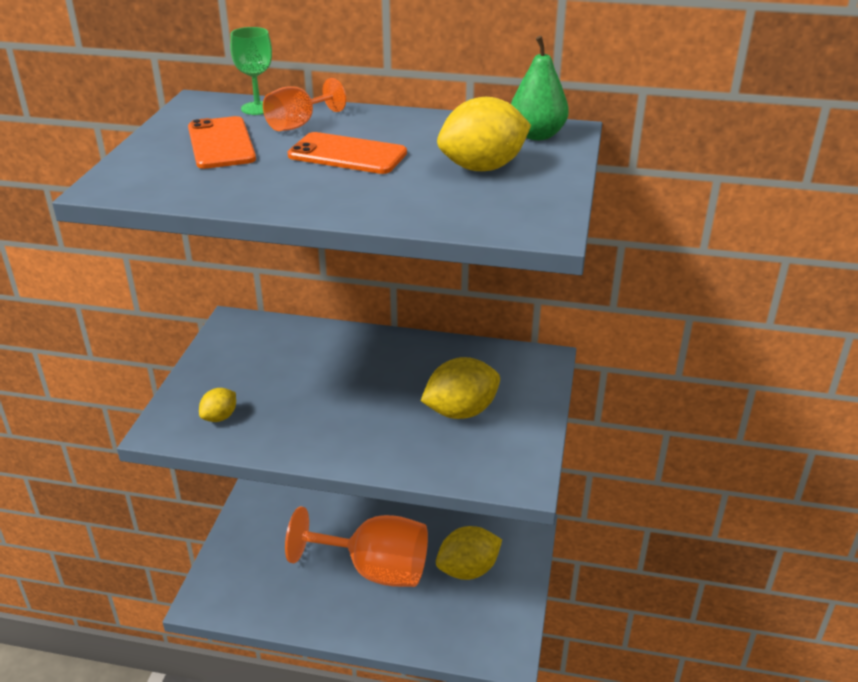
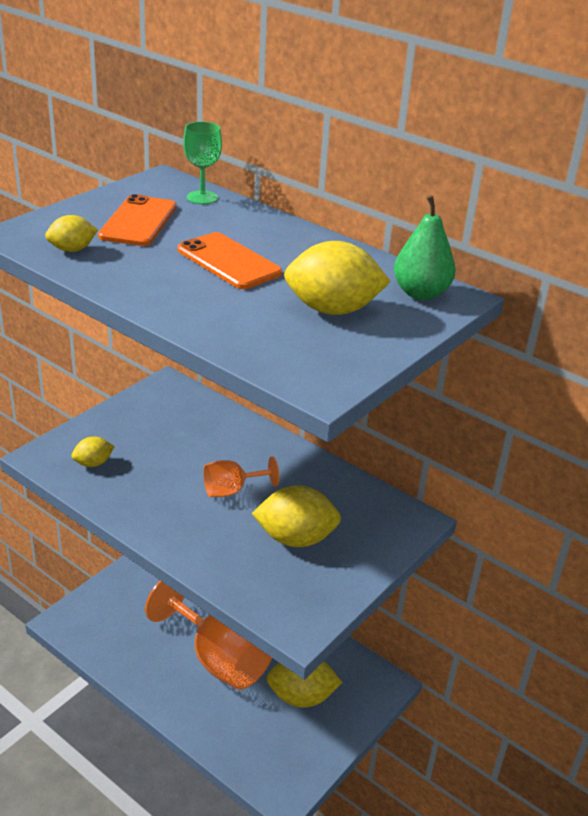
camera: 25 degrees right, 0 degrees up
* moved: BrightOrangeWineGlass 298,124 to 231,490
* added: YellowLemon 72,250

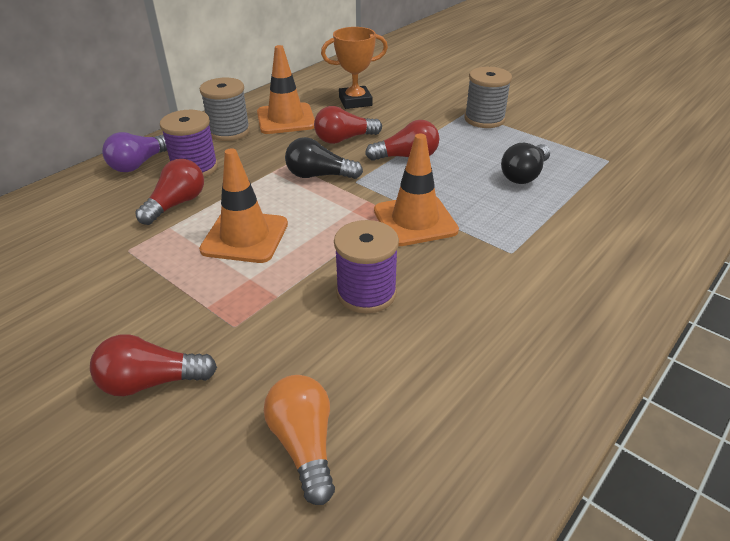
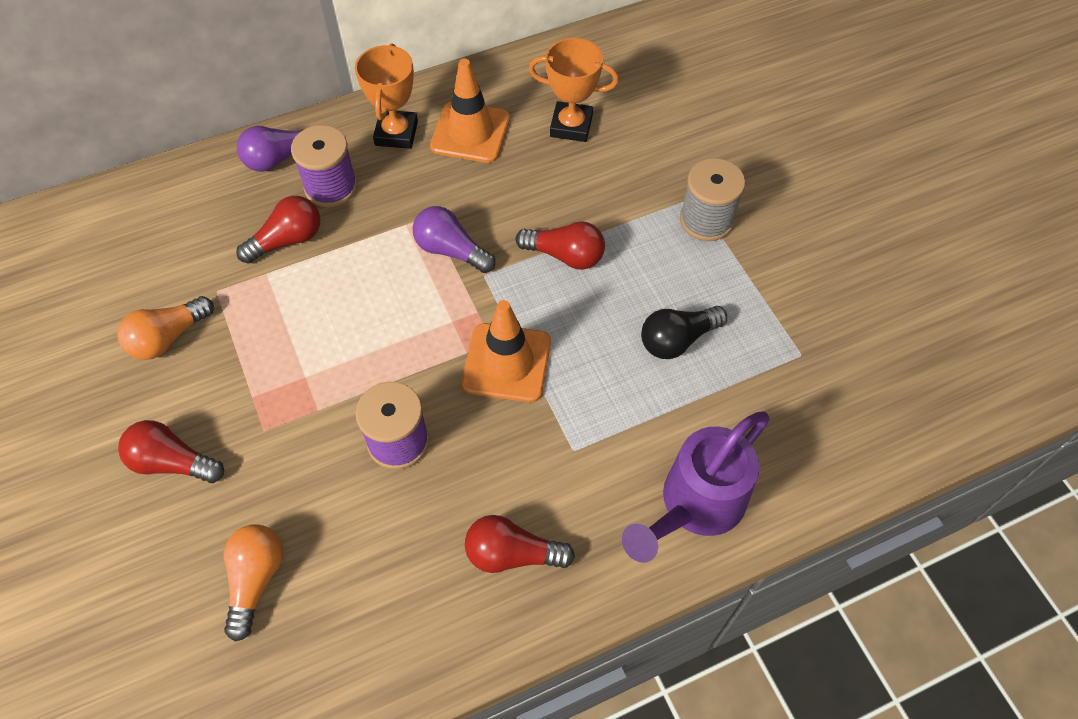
camera: 25 degrees right, 20 degrees up
* removed: BrightOrangeSafetyCone 245,237
* replaced: GrayBobbin 229,131 to BrightOrangeAwardCup 396,133
* recoloured: JetBlackBulb 319,175 to VioletBulb 451,250
* moved: RedBulb 344,139 to 512,554
* added: BrightOrangeBulb 168,338
* added: VioletWateringPot 695,506

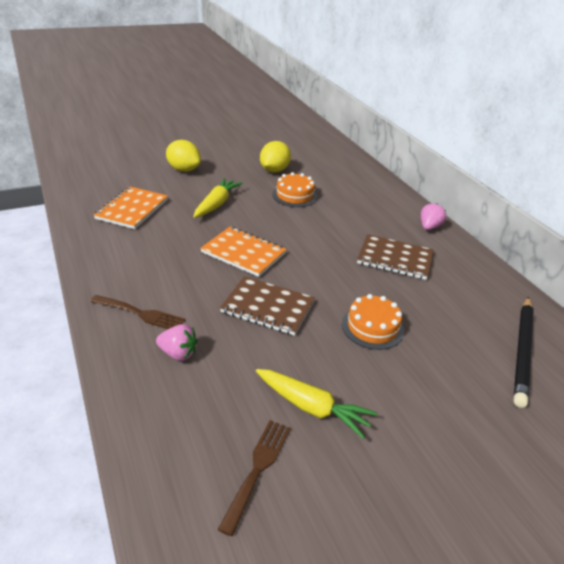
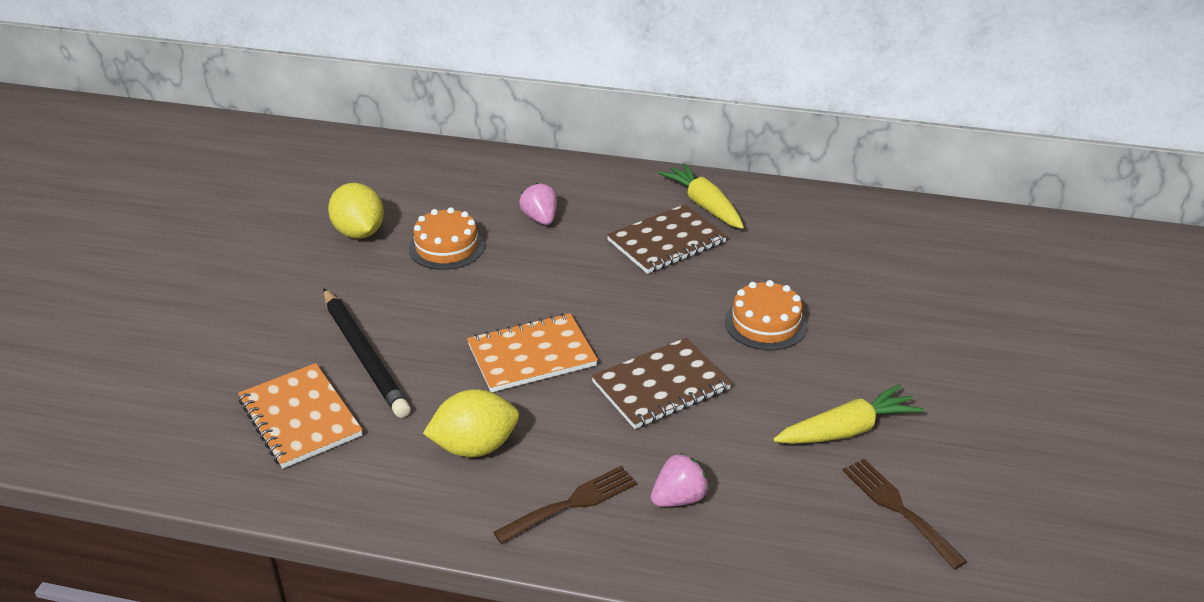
camera: 50 degrees left, 0 degrees up
* moved: YellowLemon 184,169 to 475,447
* moved: YellowRootVegetable 216,204 to 704,205
* moved: RosePinkStrawberry 429,227 to 540,219
* moved: JetBlackPencil 522,351 to 364,356

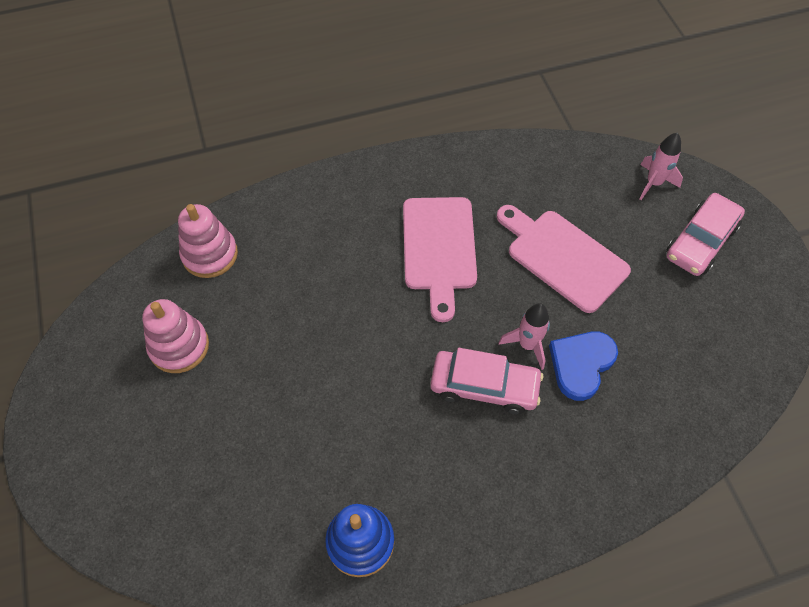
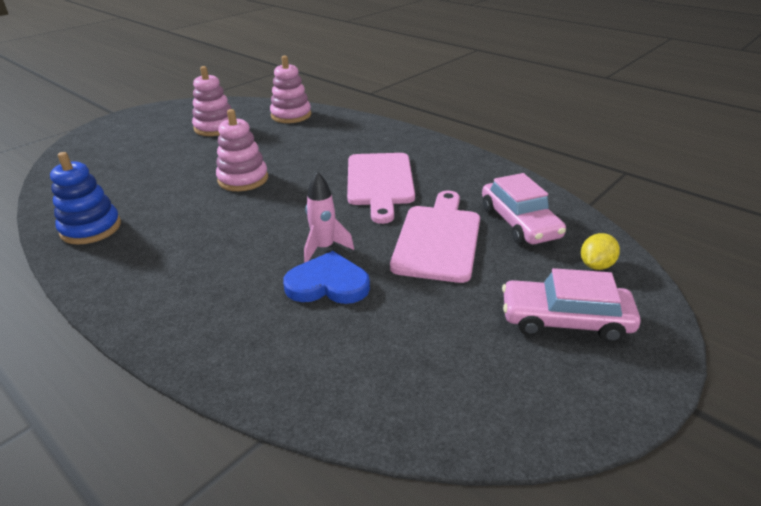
camera: 60 degrees right, 25 degrees down
* turned: RosePinkCuttingBoard 439,249 = 380,182 60 degrees counterclockwise
* moved: RosePinkToyCar 484,386 to 519,223
* replaced: RosePinkToyRocket 653,183 to YellowLemon 596,265
* added: RosePinkStackingRings 243,179

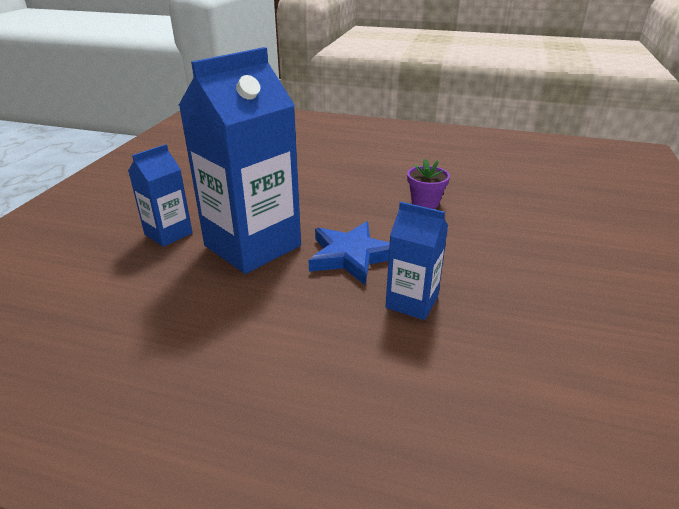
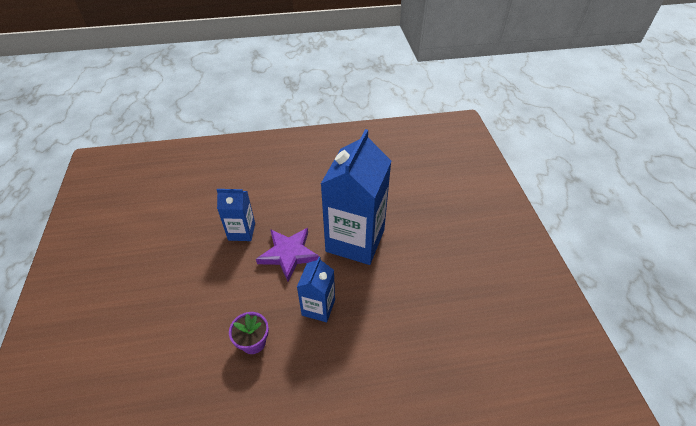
camera: 155 degrees right, 15 degrees up
* moved: RoyalBlueJuiceCarton 168,234 to 318,307
* recoloured: RoyalBlueFivePointedStar 351,256 to VioletFivePointedStar 289,254

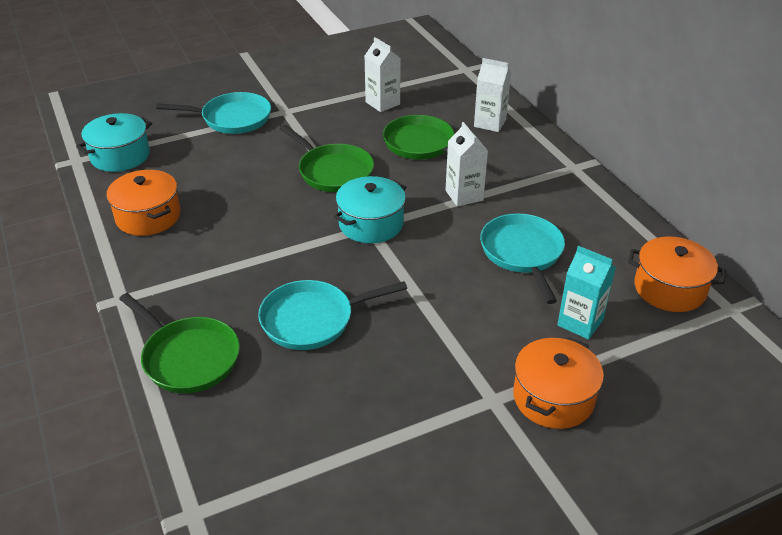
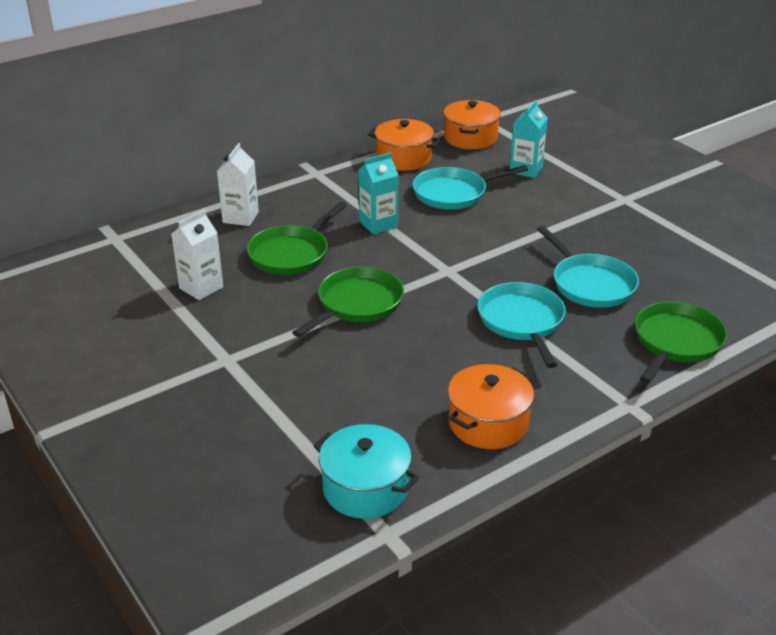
camera: 100 degrees left, 5 degrees down
* moved: TealFryingPan 232,118 to 522,321
* removed: TealStockpot 371,224
* recoloured: SnowWhiteJuiceCarton 464,195 to TealJuiceCarton 378,224
* moved: BrightOrangeStockpot 553,398 to 404,158

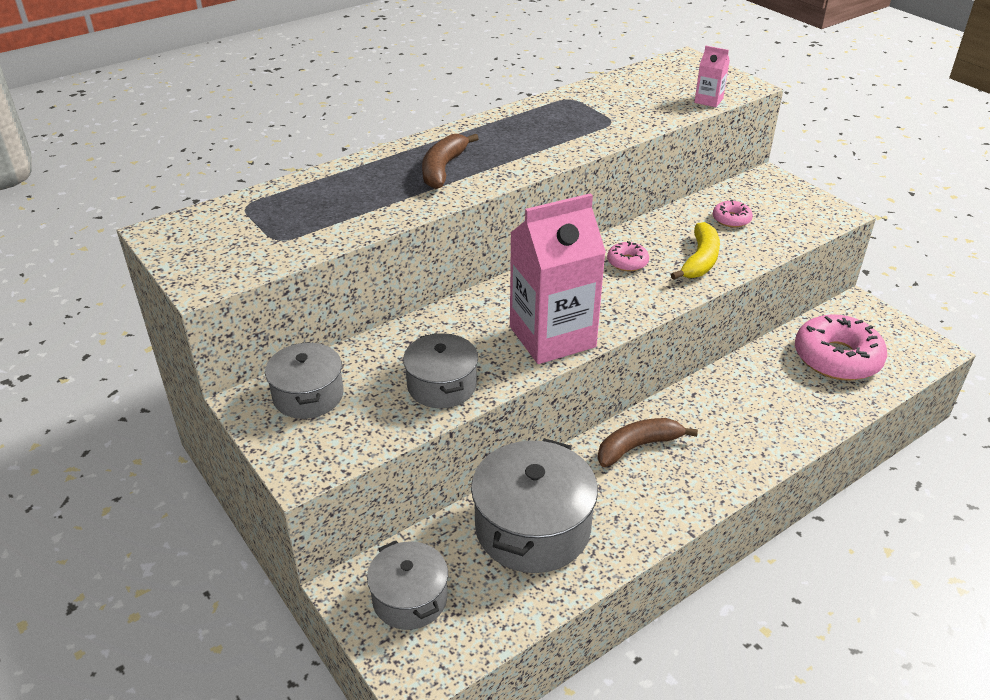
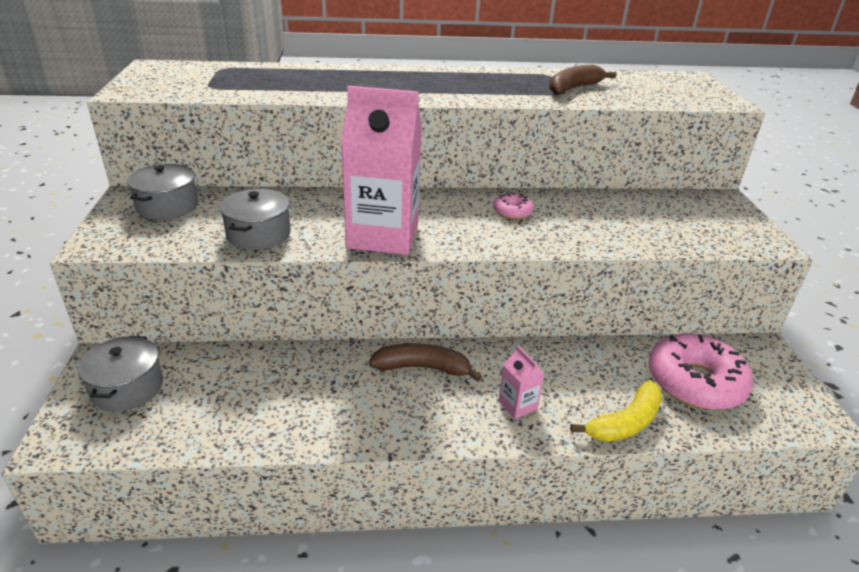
camera: 30 degrees right, 5 degrees down
* moved: BrownBanana 443,169 to 573,88
* removed: GrayStockpot 532,527
* moved: YellowBanana 700,260 to 625,422
* moved: RosePinkJuiceCarton 708,100 to 517,405
* removed: RosePinkDoughnut 731,219

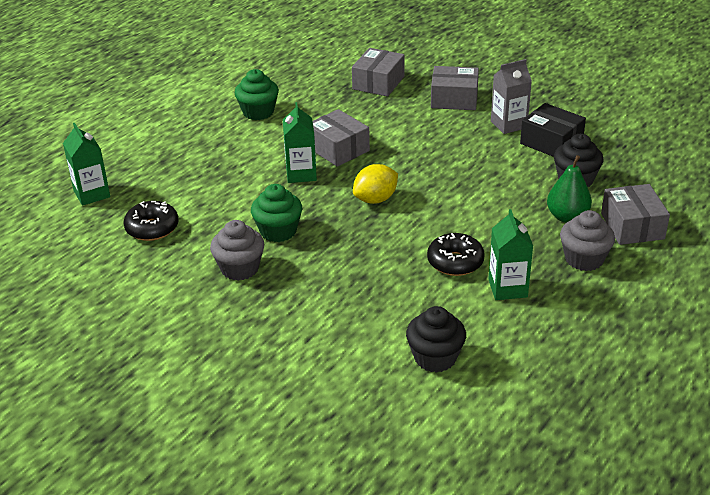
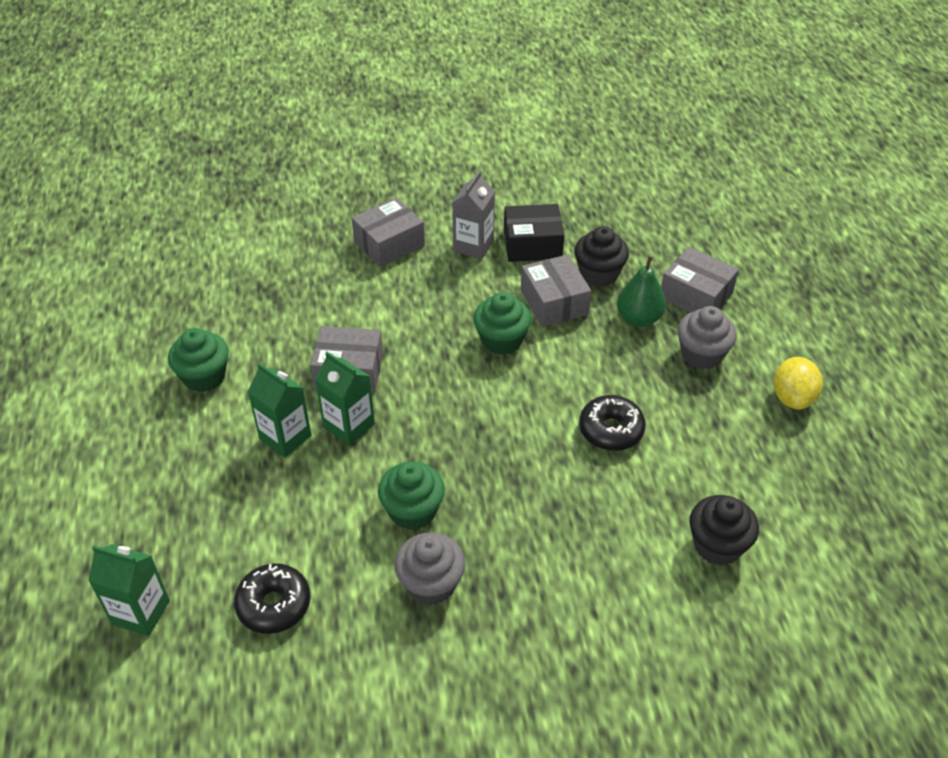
camera: 45 degrees left, 10 degrees up
* moved: GrayBox 378,83 to 554,302
* moved: YellowLemon 375,199 to 792,398
* moved: GreenJuiceCarton 507,288 to 285,437
* added: GreenFairyCake 501,340

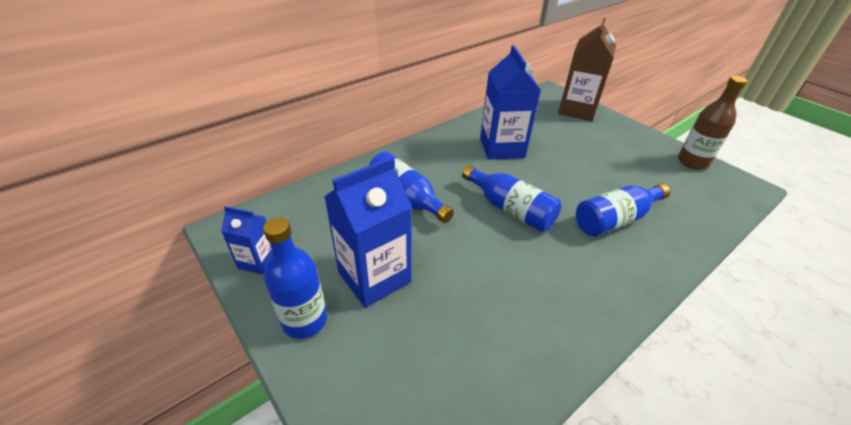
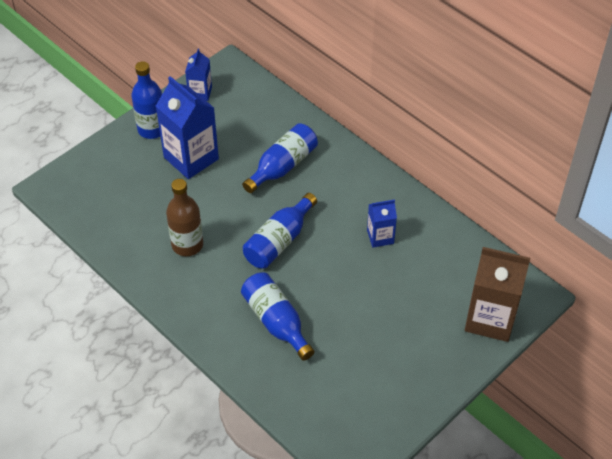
camera: 85 degrees right, 10 degrees up
* resized: RoyalBlueJuiceCarton 502,148 = 380,237 x0.53
* moved: BrownBottle 692,162 to 187,245

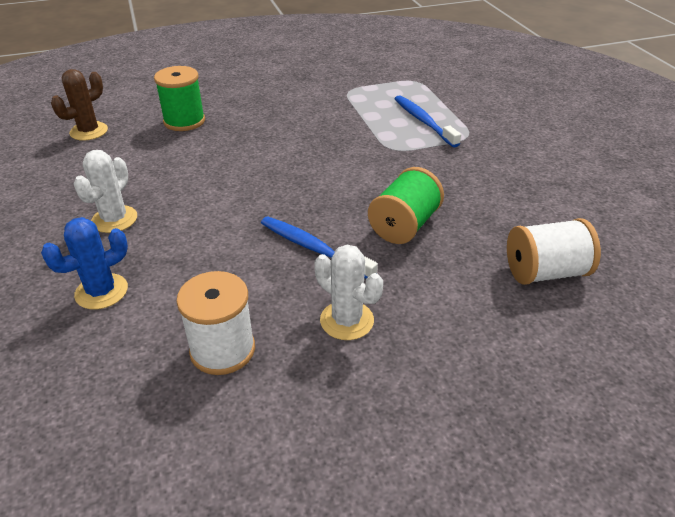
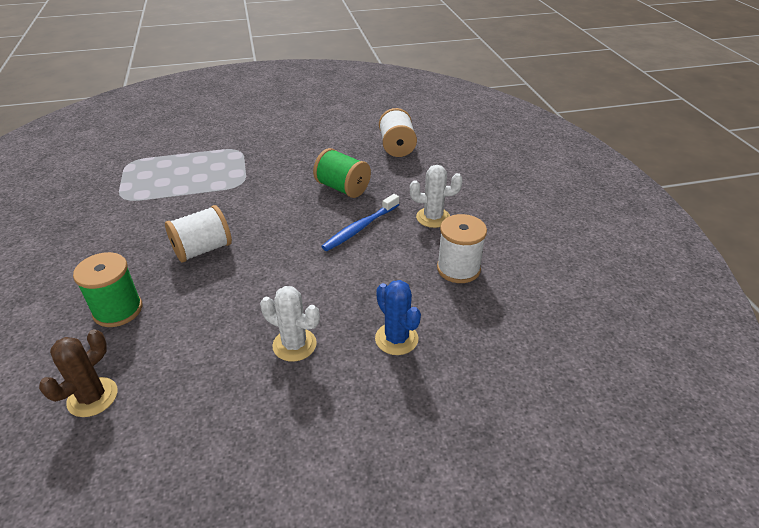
camera: 85 degrees left, 0 degrees up
* turned: BrownSaguaroCactus 89,131 = 92,397 75 degrees clockwise
* turned: SnowWhiteSaguaroCactus 347,320 = 433,217 45 degrees clockwise
* removed: RoyalBlueToothBrush 423,121
* added: SnowWhiteBobbin 202,250

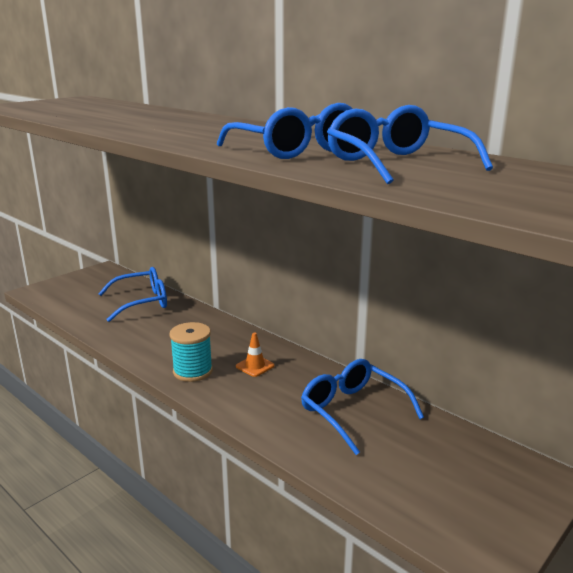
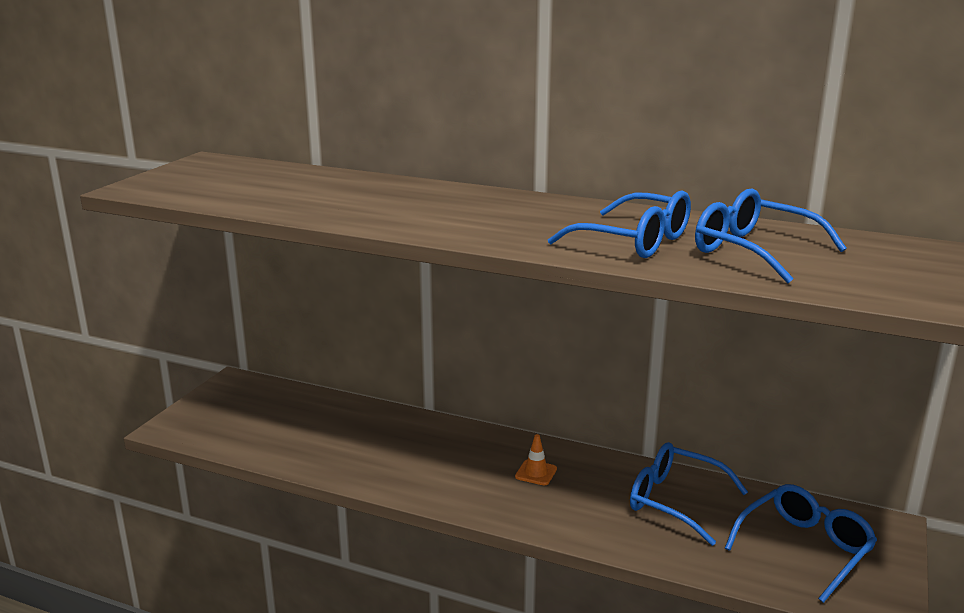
camera: 20 degrees left, 0 degrees up
* moved: RoyalBlueSpectacles 141,302 to 804,549
* removed: TealBobbin 193,371

